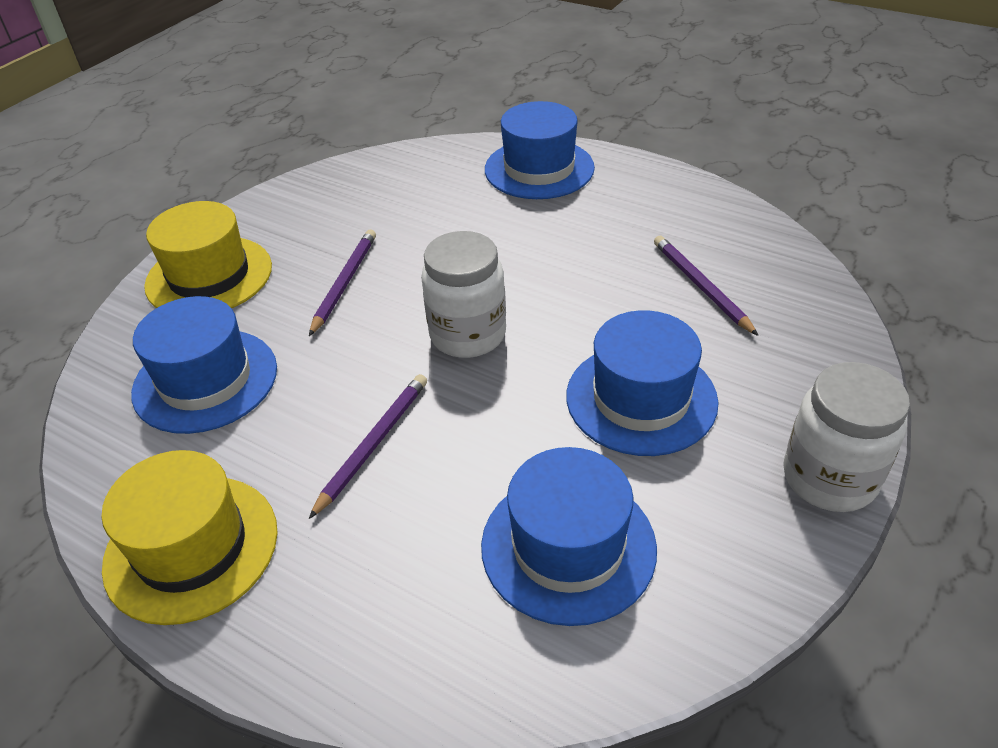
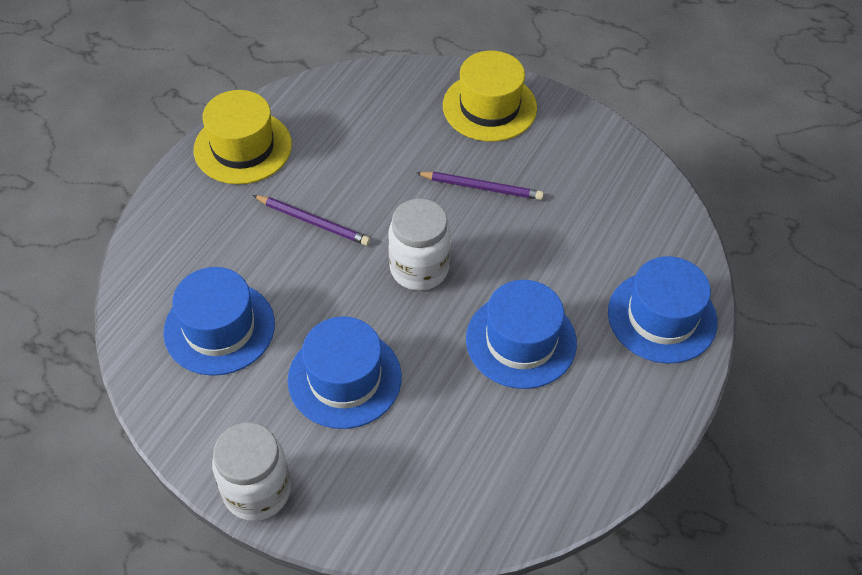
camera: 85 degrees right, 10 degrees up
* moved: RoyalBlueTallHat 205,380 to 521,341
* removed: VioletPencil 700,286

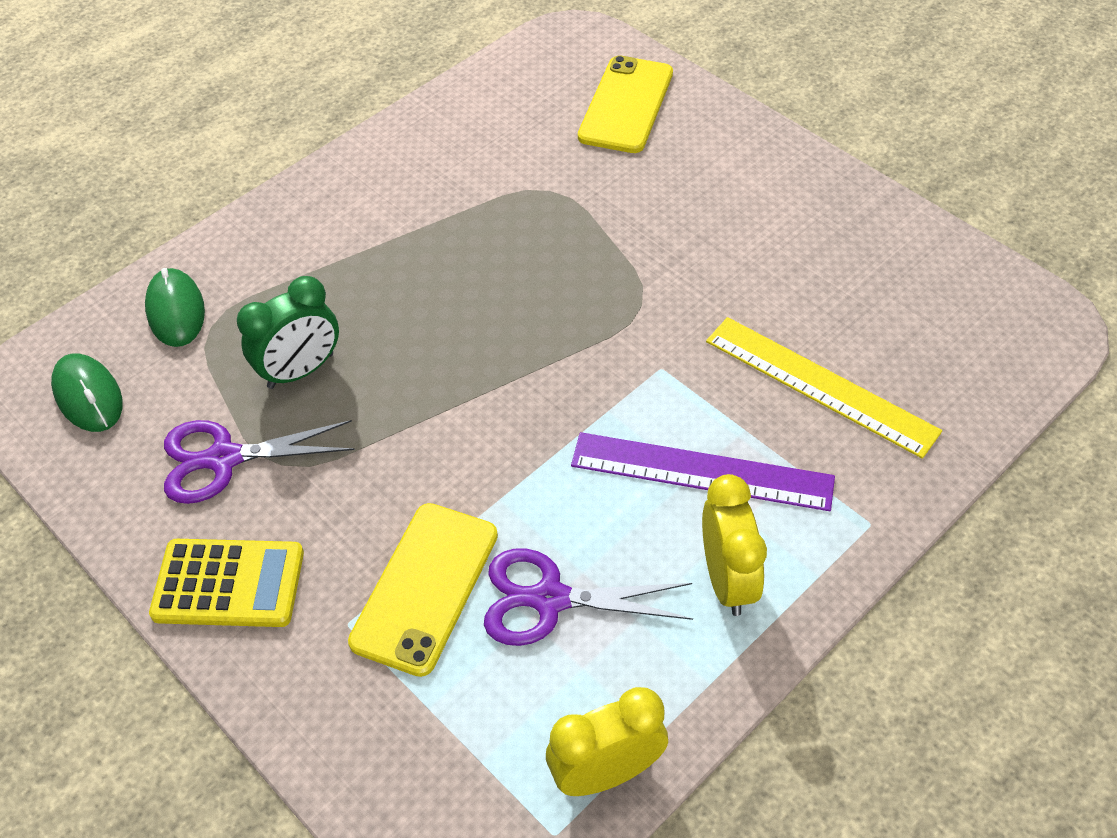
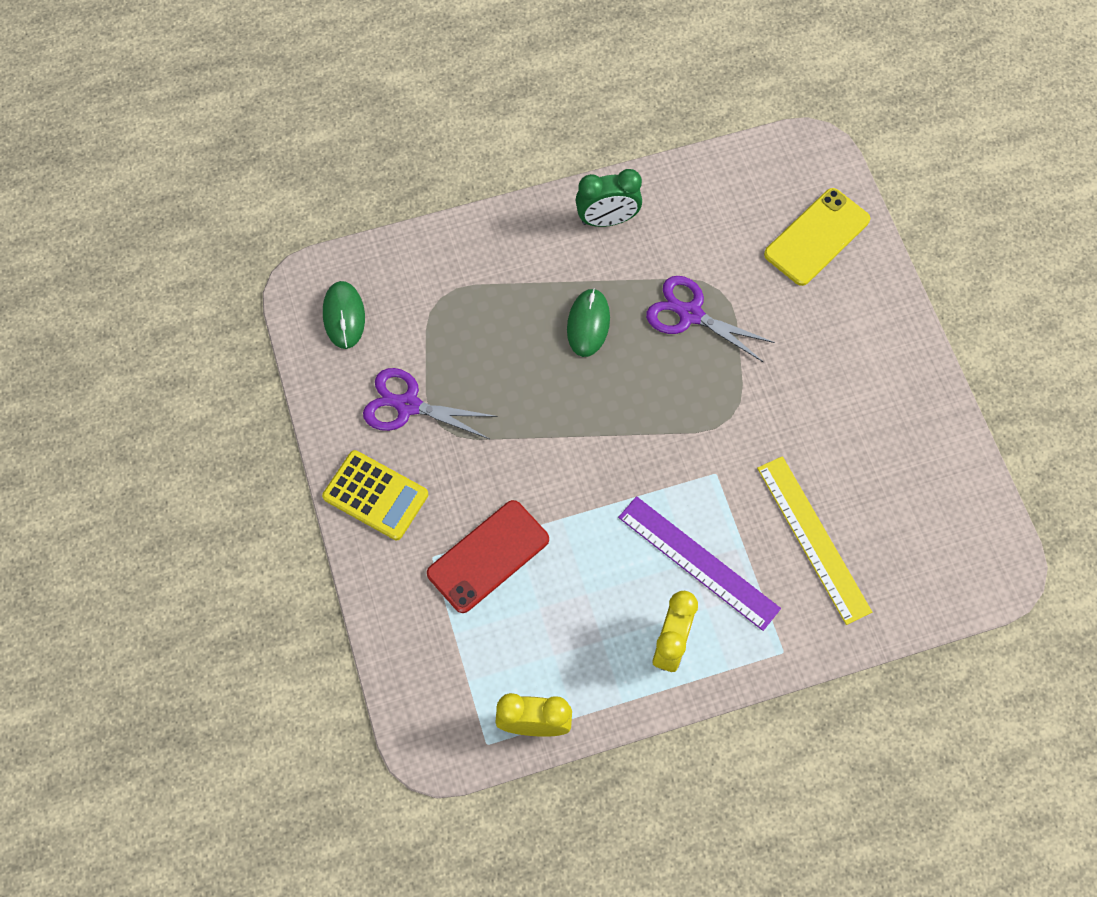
camera: 25 degrees right, 15 degrees up
* moved: GreenComputerMouse 176,311 to 588,324
* moved: GreenBedsideClock 301,371 to 607,220
* recoloured: YellowSmartphone 425,588 to RedSmartphone 488,556
* moved: VioletScissors 549,599 to 690,314

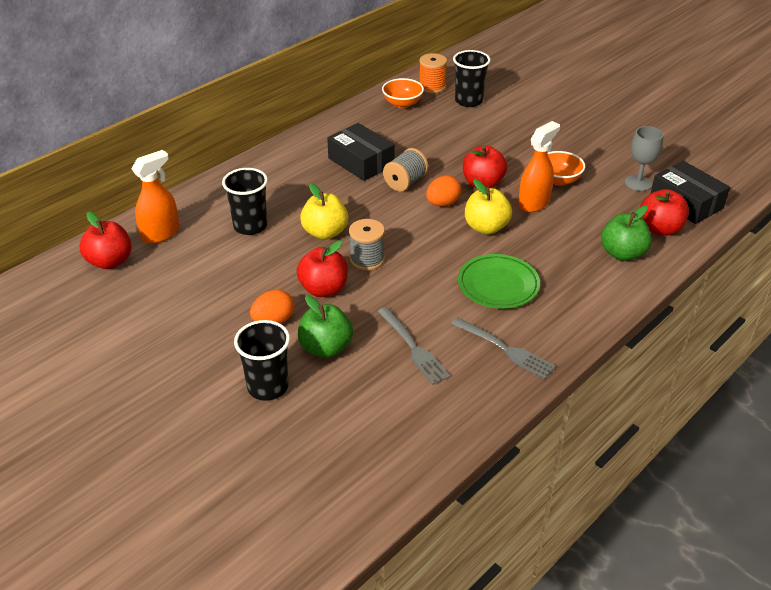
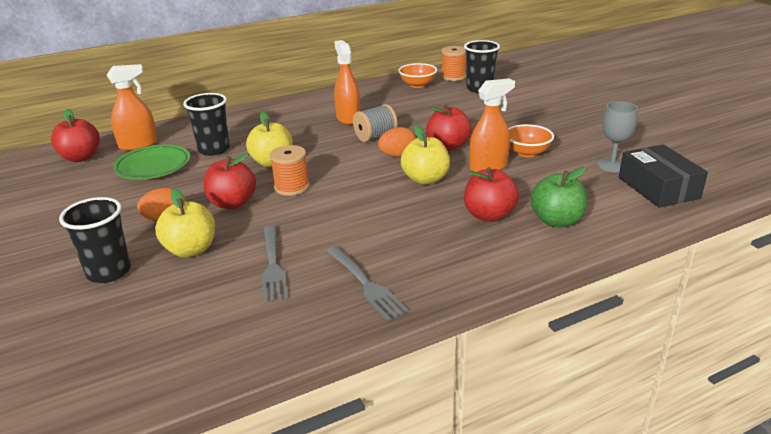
camera: 20 degrees right, 10 degrees down
* recoloured: GreenAppleFruit 326,348 to YellowAppleFruit 191,250
* replaced: JetBlackBox 361,162 to BrightOrangeSprayer 348,118
* recoloured: GrayBobbin 367,259 to BrightOrangeBobbin 292,187
* moved: GreenPlate 498,285 to 153,166
* moved: RedAppleFruit 660,229 to 489,215

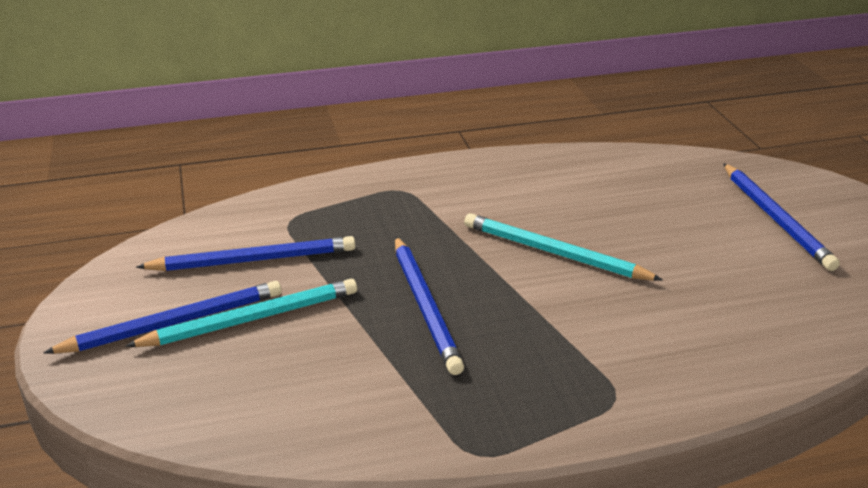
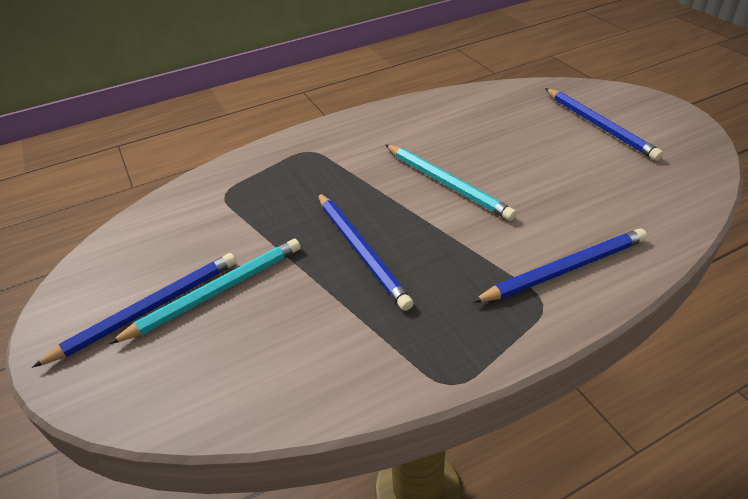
camera: 10 degrees left, 10 degrees up
* moved: RoyalBluePencil 253,260 to 564,269
* turned: TealPencil 554,253 = 447,183 150 degrees counterclockwise

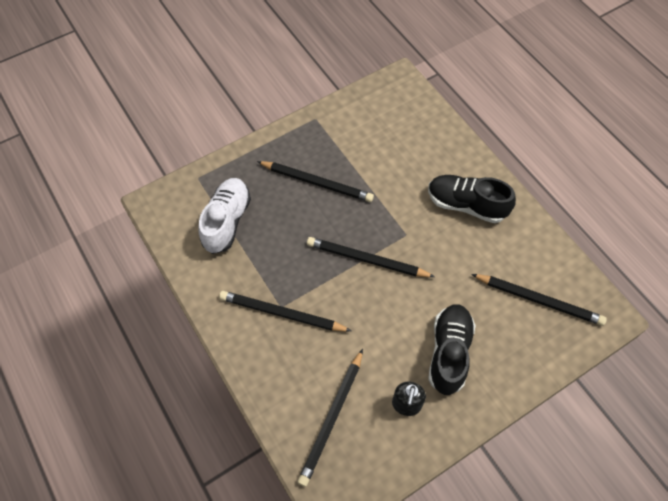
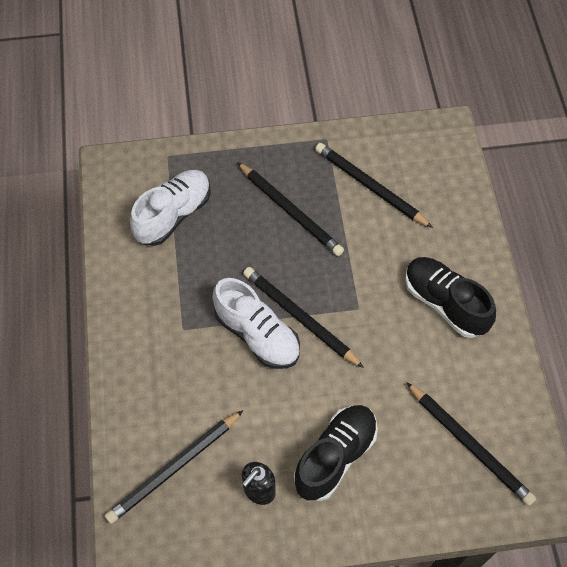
camera: 25 degrees right, 0 degrees up
* moved: JetBlackPencil 282,314 to 370,187
* added: SnowWhiteSneaker 257,335

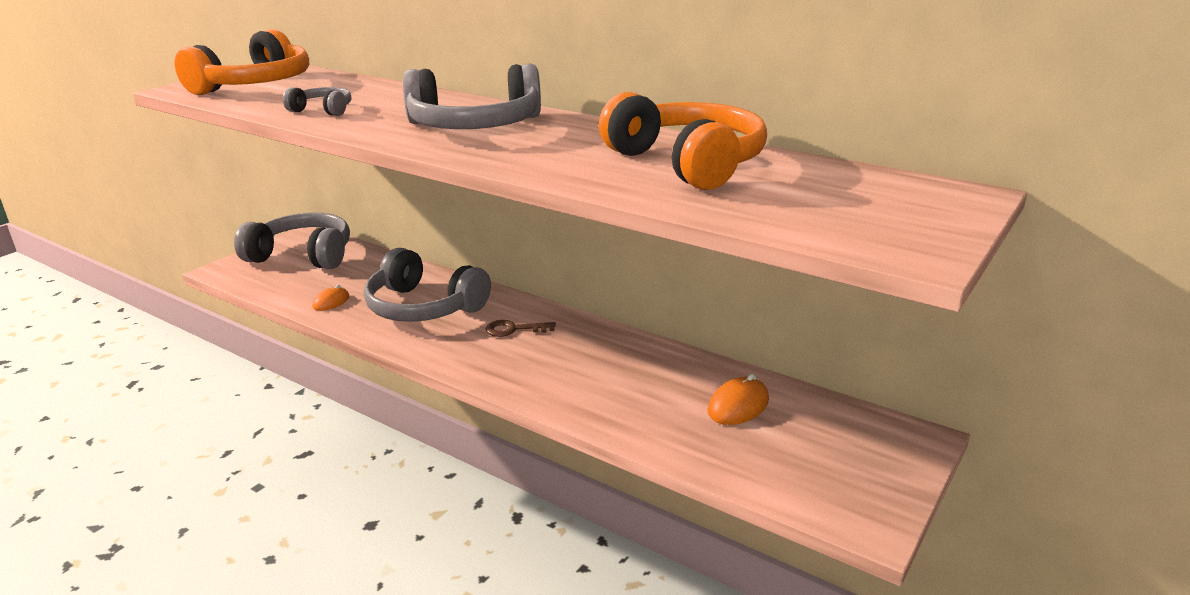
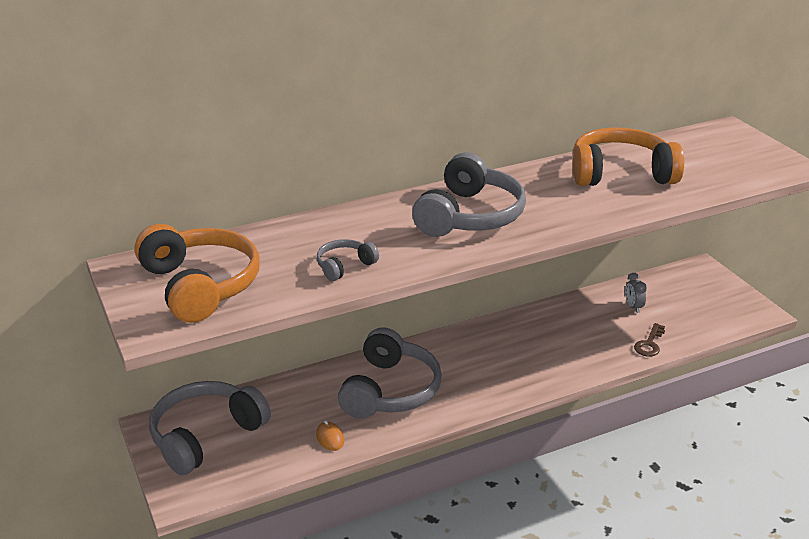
camera: 60 degrees left, 5 degrees up
* turned: GrayHeadphones 423,307 = 390,390 45 degrees counterclockwise
* moved: BrownLatchkey 514,329 to 649,344
* replaced: BrightOrangeComputerMouse 738,405 to GrayBedsideClock 633,307

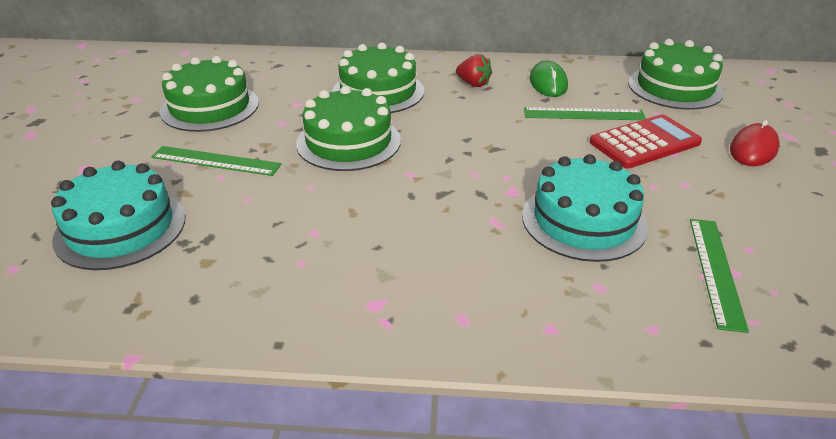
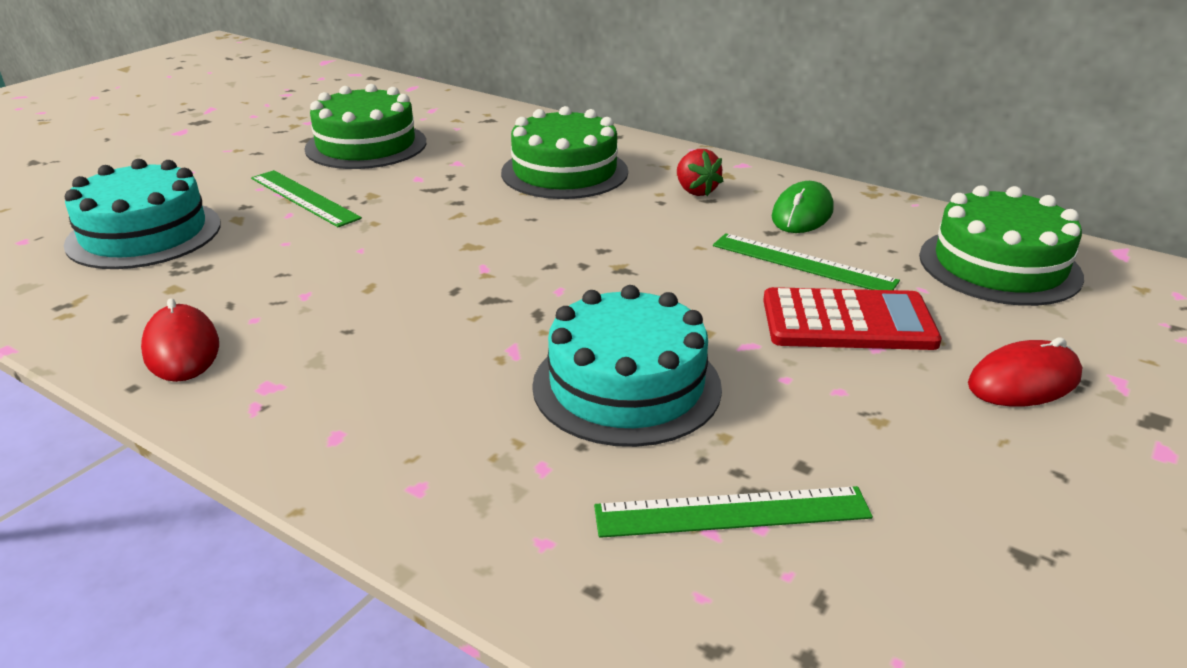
camera: 30 degrees right, 5 degrees down
* removed: GreenCake 348,142
* turned: GreenMeasuringStick 715,271 = 732,512 45 degrees clockwise
* added: RedComputerMouse 181,349

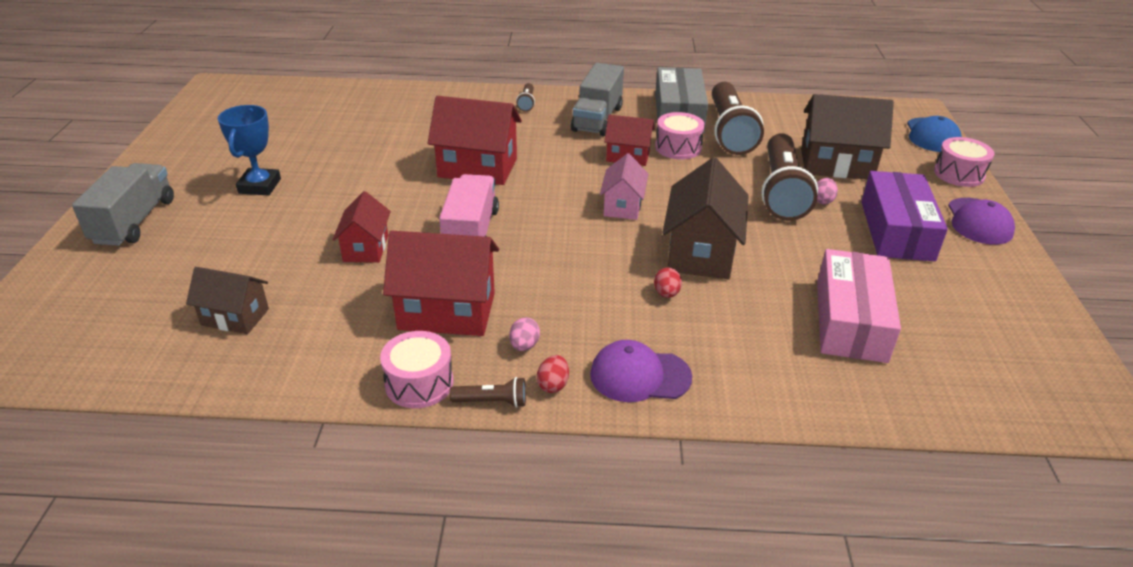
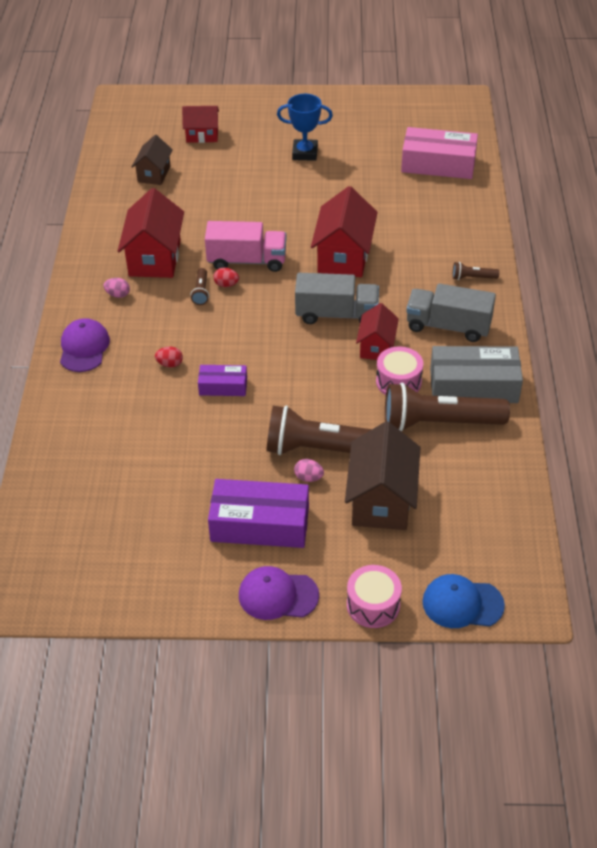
camera: 90 degrees right, 10 degrees up
* moved: GrayToyTruck 134,221 to 336,314
* moved: RedToyHouse 366,248 to 202,135
* removed: RosePinkToyDrum 419,383
* moved: BrownFlashlight 492,402 to 201,292
* moved: RedEggShape 553,385 to 226,285
* removed: RosePinkToyHouse 623,206
* replaced: BrownToyHouse 701,252 to VioletBox 223,386
* moved: RosePinkBox 851,320 to 438,164

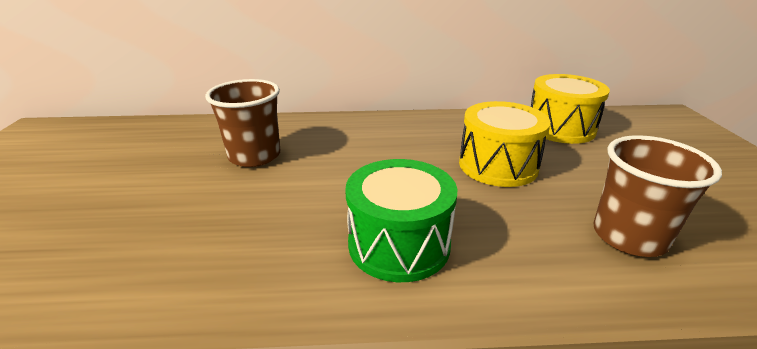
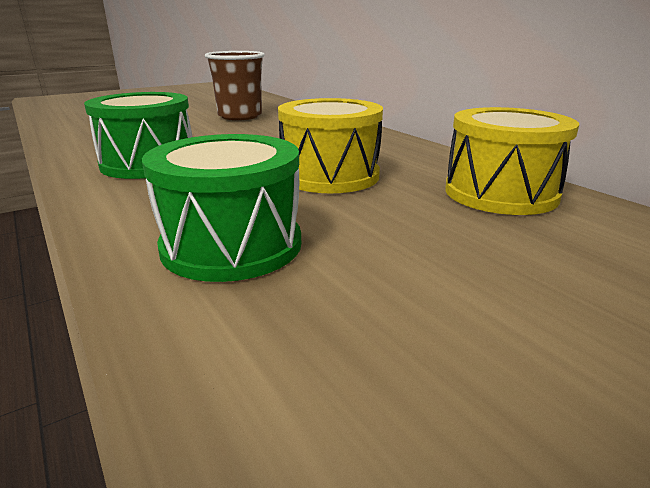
camera: 60 degrees right, 5 degrees down
* replaced: BrownBeaker 629,236 to GreenToyDrum 232,245

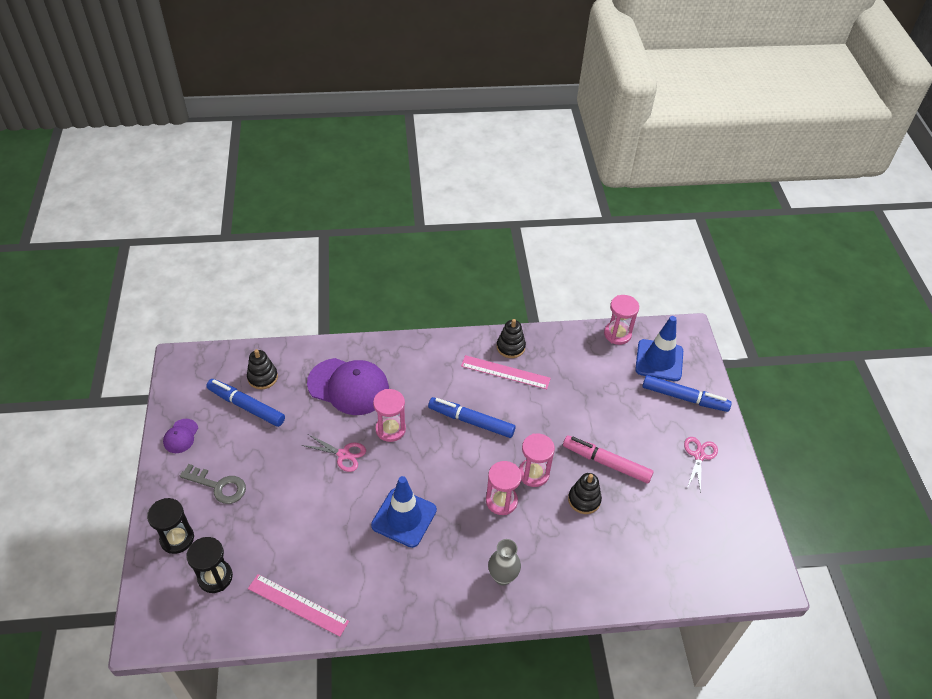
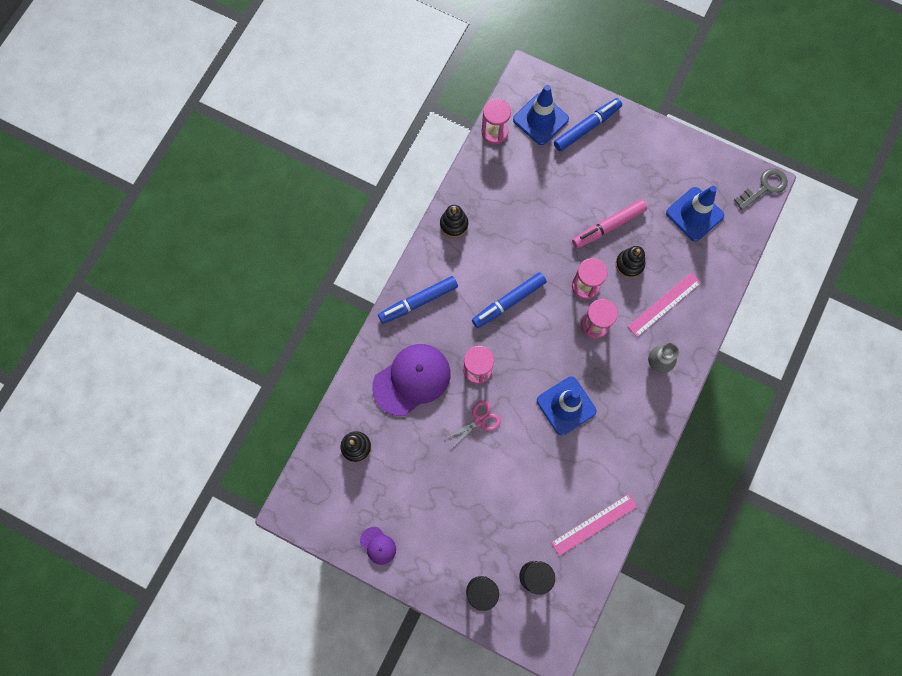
camera: 55 degrees left, 25 degrees up
* moved: GrayLatchkey 218,486 to 764,187
* moved: RoyalBlueFeltPen 246,406 to 418,302
* moved: RosePinkMeasuringStick 505,372 to 664,304
* removed: RosePinkScissors 699,456
* added: RoyalBlueSafetyCone 694,214

